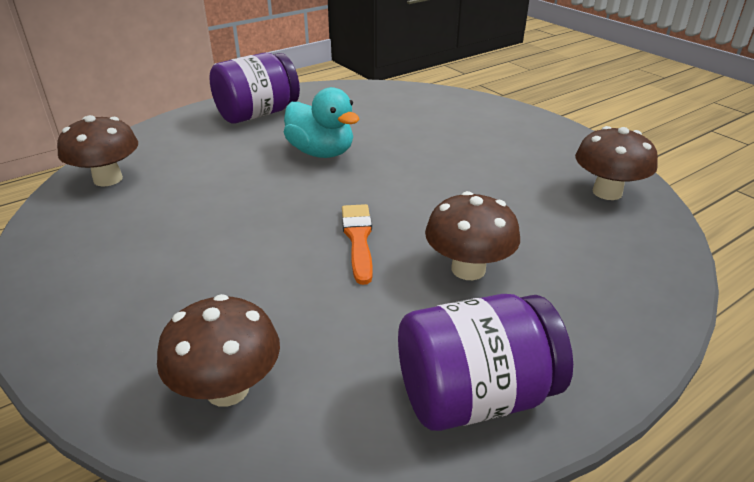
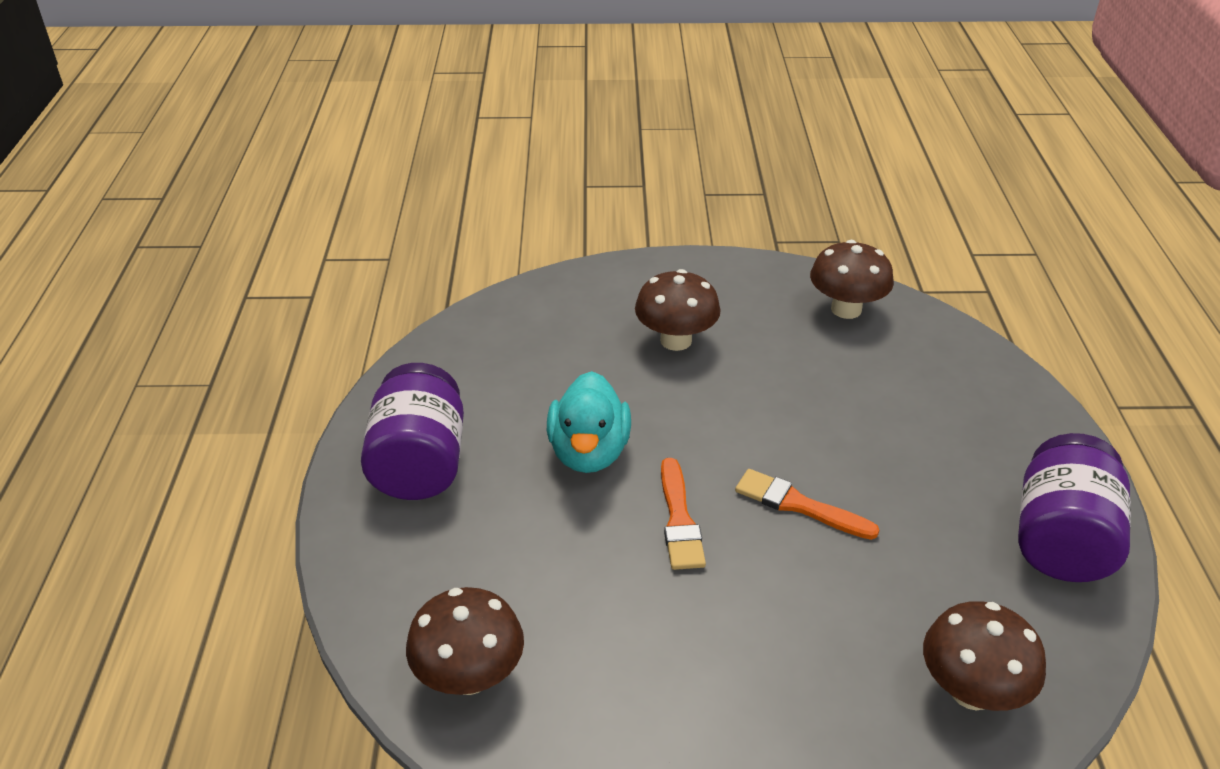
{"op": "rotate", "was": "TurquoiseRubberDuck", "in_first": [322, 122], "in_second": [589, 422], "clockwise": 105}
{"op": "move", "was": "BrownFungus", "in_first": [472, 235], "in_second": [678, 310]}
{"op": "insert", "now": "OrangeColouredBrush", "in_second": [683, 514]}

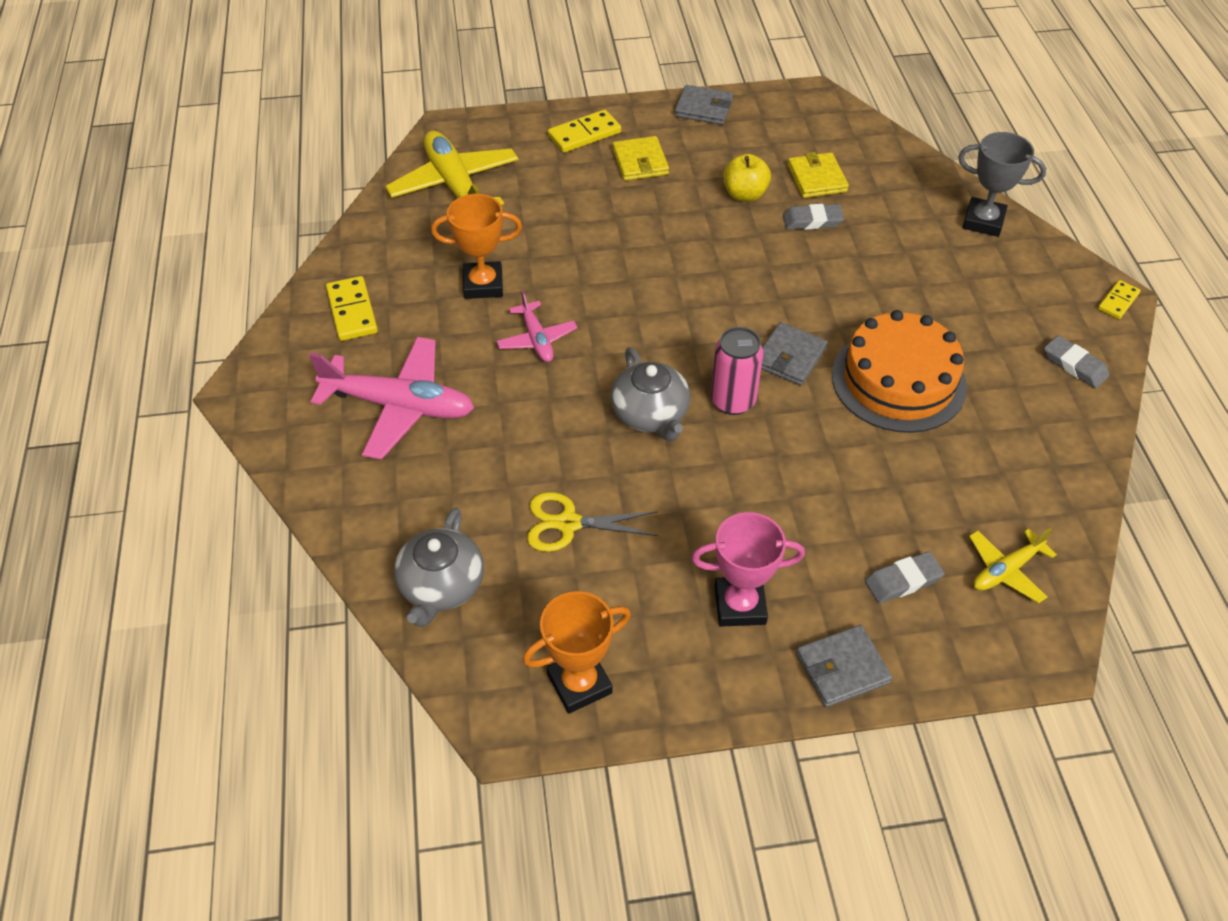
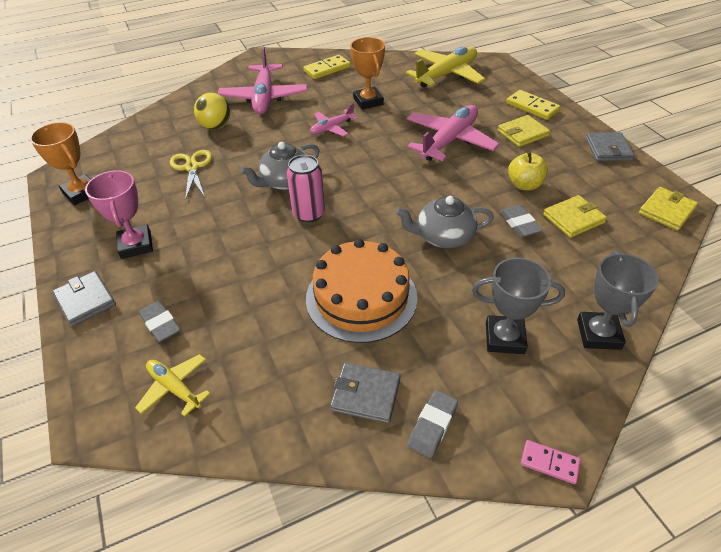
{"op": "move", "was": "GrayTeapot", "in_first": [439, 567], "in_second": [444, 222]}
{"op": "move", "was": "GrayBillfold", "in_first": [794, 354], "in_second": [365, 393]}
{"op": "recolor", "was": "BrightYellowDomino", "now": "RosyDomino", "in_first": [1119, 299], "in_second": [551, 462]}
{"op": "insert", "now": "BrightYellowPlayBall", "in_second": [212, 111]}
{"op": "insert", "now": "RosyToyPlane", "in_second": [453, 133]}
{"op": "insert", "now": "GrayPrizeCup", "in_second": [518, 305]}
{"op": "insert", "now": "BrightYellowBillfold", "in_second": [668, 209]}

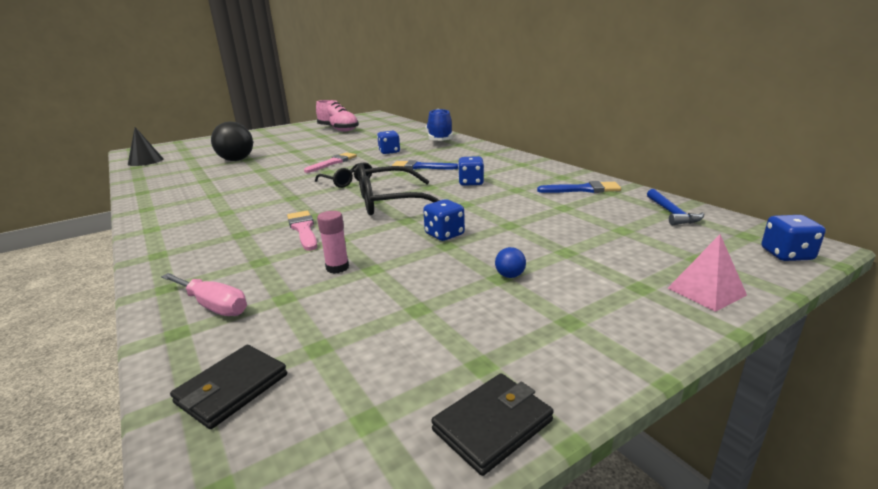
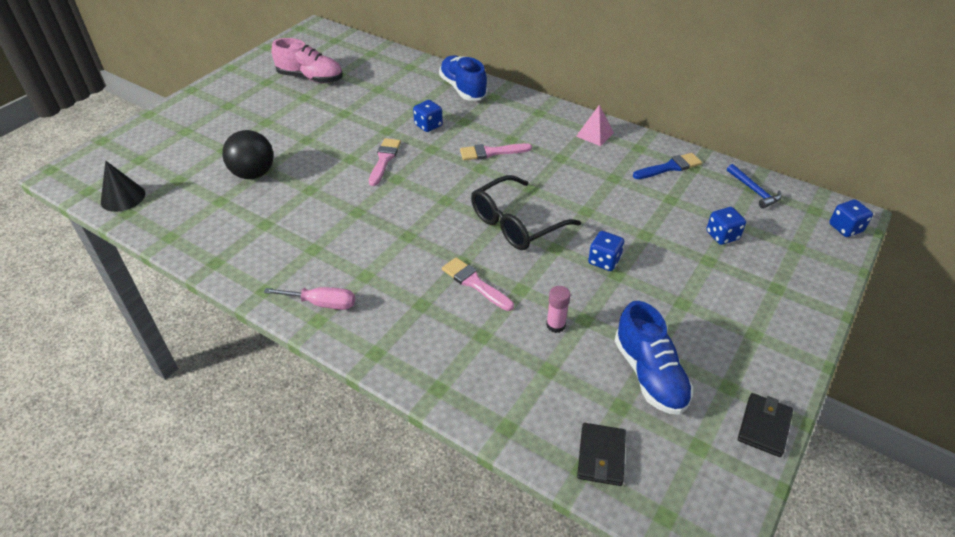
{"op": "move", "was": "RosyScrewdriver", "in_first": [204, 294], "in_second": [309, 298]}
{"op": "delete", "was": "JetBlackGlasses", "in_first": [343, 175]}
{"op": "recolor", "was": "RoyalBlueBrush", "now": "RosyBrush", "in_first": [425, 164], "in_second": [496, 151]}
{"op": "move", "was": "RoyalBlueGameDie", "in_first": [471, 171], "in_second": [726, 226]}
{"op": "delete", "was": "RoyalBluePlayBall", "in_first": [510, 262]}
{"op": "move", "was": "RosyPyramidShape", "in_first": [707, 273], "in_second": [595, 125]}
{"op": "insert", "now": "RoyalBlueSneaker", "in_second": [654, 358]}

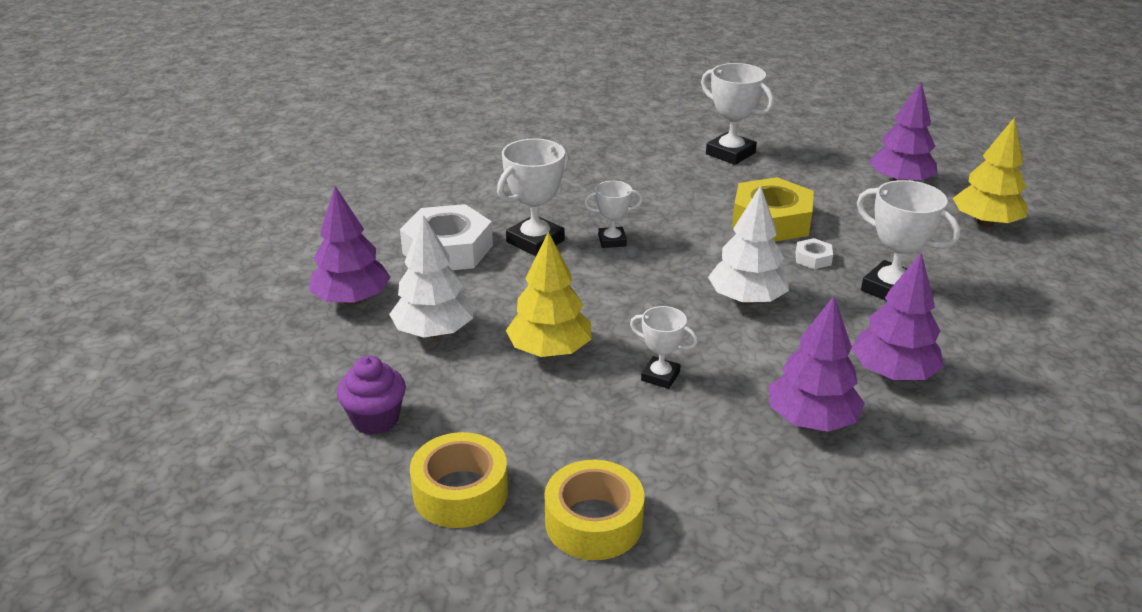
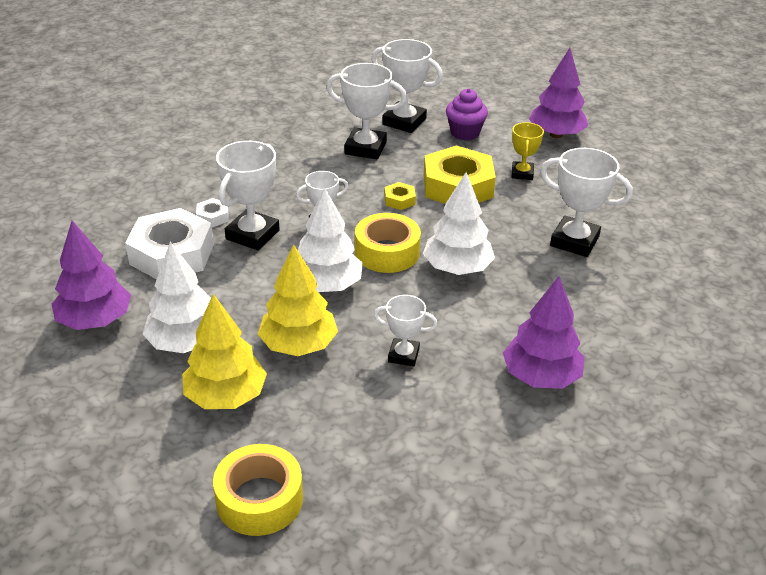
{"op": "move", "was": "VioletMuffin", "in_first": [371, 395], "in_second": [467, 114]}
{"op": "move", "was": "BrightYellowStickyTape", "in_first": [595, 510], "in_second": [388, 243]}
{"op": "move", "was": "SnowWhiteHexNut", "in_first": [814, 253], "in_second": [212, 213]}
{"op": "delete", "was": "VioletToyTree", "in_first": [898, 316]}
{"op": "move", "was": "BrightYellowToyTree", "in_first": [990, 172], "in_second": [224, 351]}
{"op": "insert", "now": "SnowWhiteToyTree", "in_second": [330, 240]}
{"op": "insert", "now": "SnowWhitePrizeCup", "in_second": [366, 111]}
{"op": "insert", "now": "BrightYellowHexNut", "in_second": [400, 196]}
{"op": "insert", "now": "BrightYellowPrizeCup", "in_second": [527, 151]}

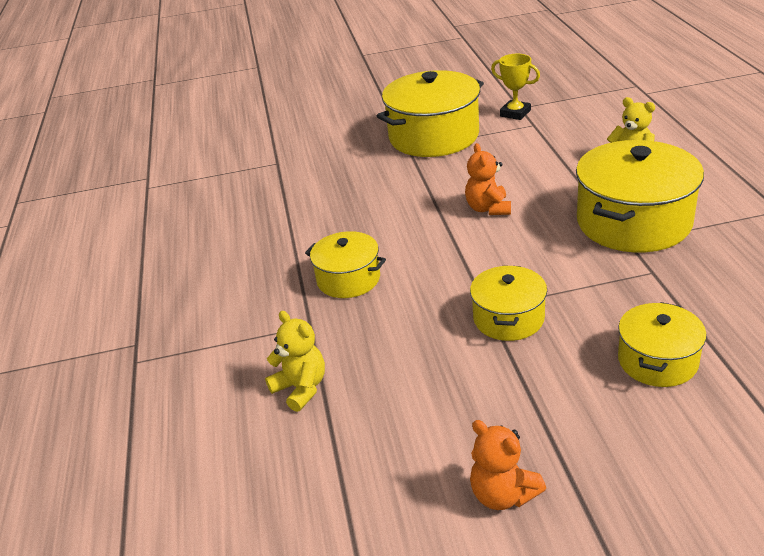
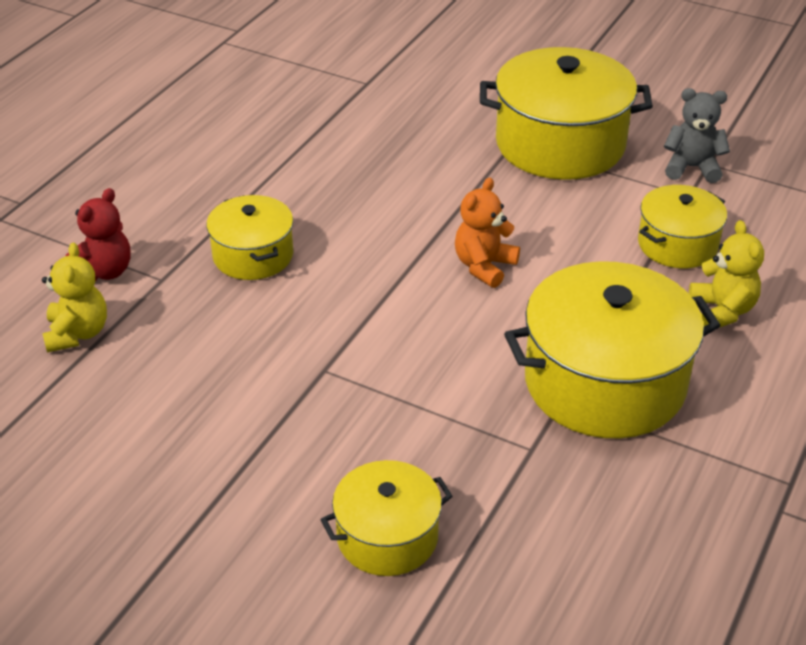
{"op": "move", "was": "BrightYellowCookingPot", "in_first": [508, 303], "in_second": [682, 226]}
{"op": "delete", "was": "OrangeColouredTeddy", "in_first": [508, 465]}
{"op": "replace", "was": "BrightYellowPrizeCup", "now": "GrayTeddy", "in_first": [515, 87], "in_second": [697, 135]}
{"op": "insert", "now": "CrimsonTeddy", "in_second": [98, 235]}

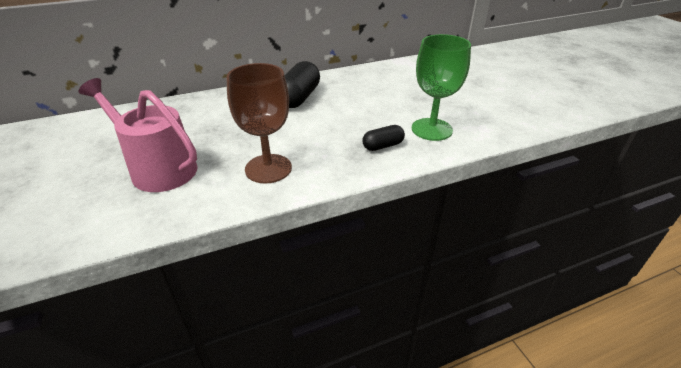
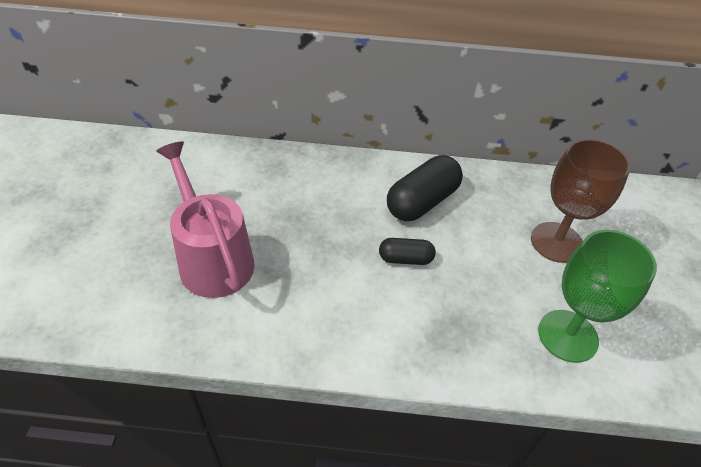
{"op": "move", "was": "BrownChalice", "in_first": [259, 123], "in_second": [581, 201]}
{"op": "move", "was": "JetBlackPillShape", "in_first": [384, 138], "in_second": [407, 251]}

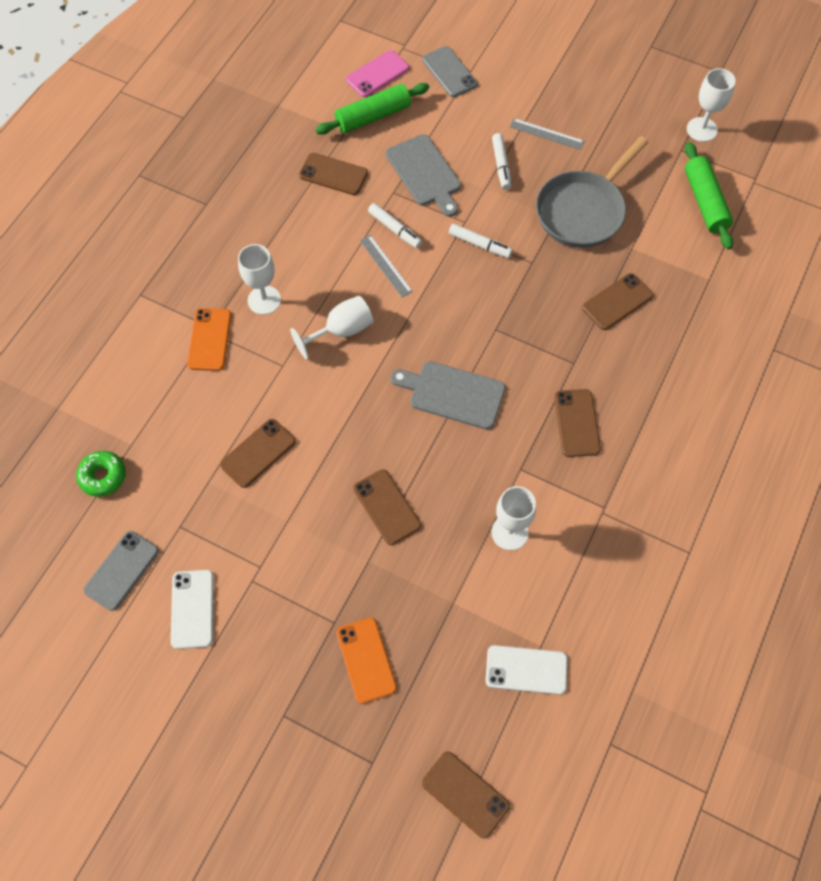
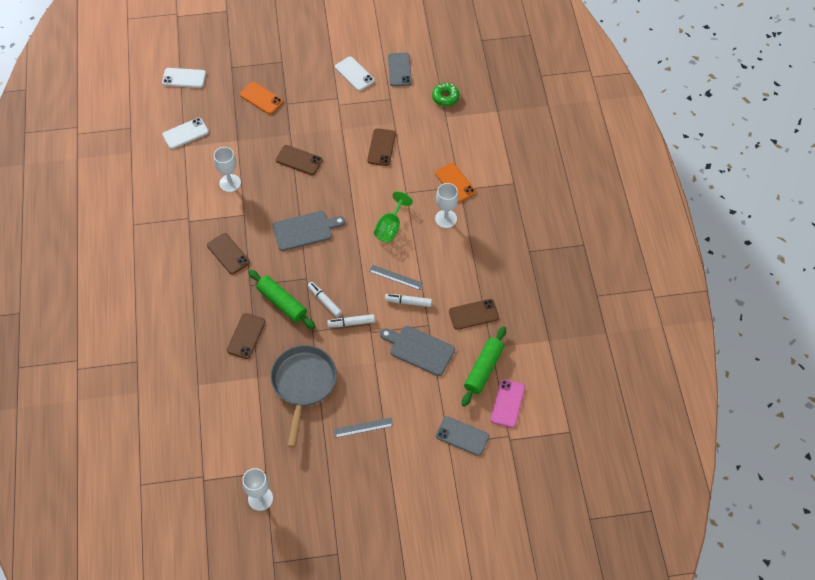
{"op": "recolor", "was": "SnowWhiteChalice", "now": "GreenChalice", "in_first": [331, 328], "in_second": [393, 217]}
{"op": "recolor", "was": "BrownMobilePhone", "now": "SnowWhiteMobilePhone", "in_first": [466, 794], "in_second": [184, 78]}
{"op": "move", "was": "SnowWhiteMarkerPen", "in_first": [501, 161], "in_second": [325, 299]}
{"op": "move", "was": "GreenPastryRoller", "in_first": [709, 195], "in_second": [282, 299]}

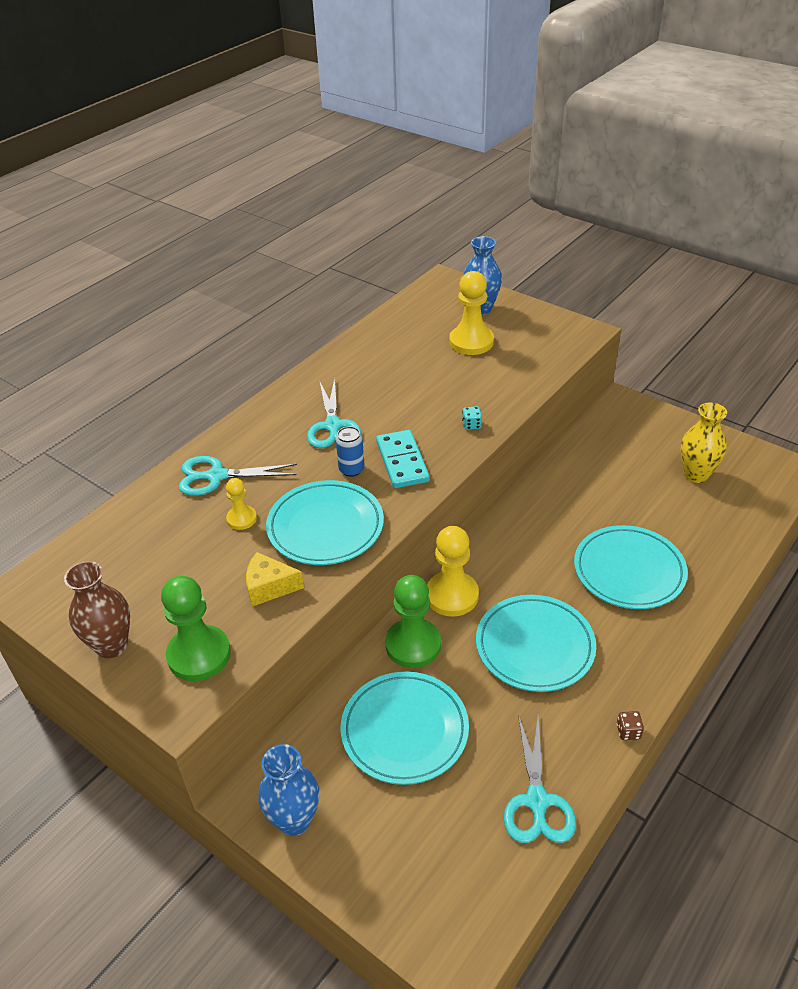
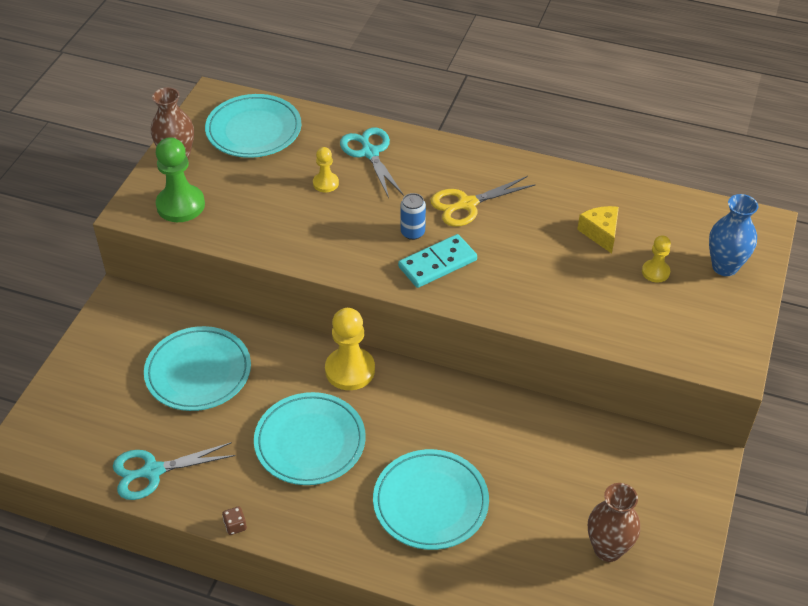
{"op": "move", "was": "BrightYellowPieceOfCheese", "in_first": [275, 579], "in_second": [598, 230]}
{"op": "delete", "was": "RoyalBlueFlowerVase", "in_first": [288, 790]}
{"op": "move", "was": "TurquoiseDinnerPlate", "in_first": [325, 522], "in_second": [253, 126]}
{"op": "recolor", "was": "TurquoiseShears", "now": "BrightYellowShears", "in_first": [334, 413], "in_second": [483, 201]}
{"op": "delete", "was": "GreenChessPawn", "in_first": [413, 621]}
{"op": "resize", "was": "BrightYellowChessPawn", "in_first": [471, 313], "in_second": [656, 259], "ratio": 0.55}
{"op": "delete", "was": "TurquoiseGameDie", "in_first": [472, 418]}
{"op": "recolor", "was": "BrightYellowFlowerVase", "now": "BrownFlowerVase", "in_first": [704, 443], "in_second": [614, 522]}

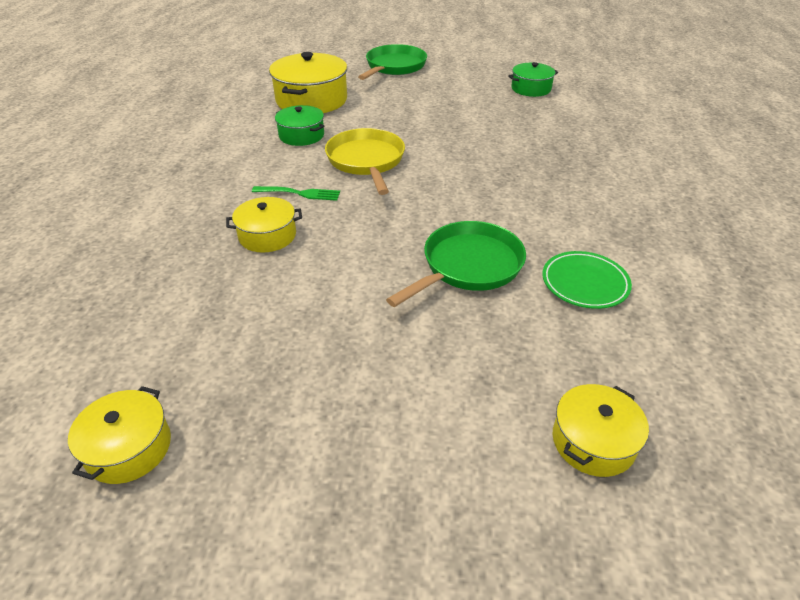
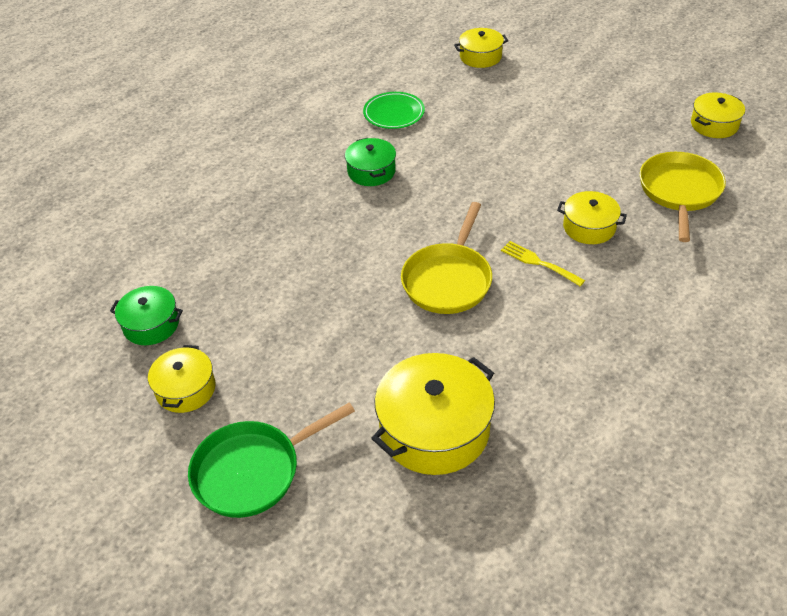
{"op": "recolor", "was": "GreenDinnerFork", "now": "BrightYellowDinnerFork", "in_first": [296, 193], "in_second": [543, 263]}
{"op": "move", "was": "GreenCookingPot", "in_first": [299, 125], "in_second": [370, 162]}
{"op": "delete", "was": "GreenSkillet", "in_first": [456, 264]}
{"op": "insert", "now": "BrightYellowCookingPot", "in_second": [182, 379]}
{"op": "insert", "now": "BrightYellowSkillet", "in_second": [683, 197]}

